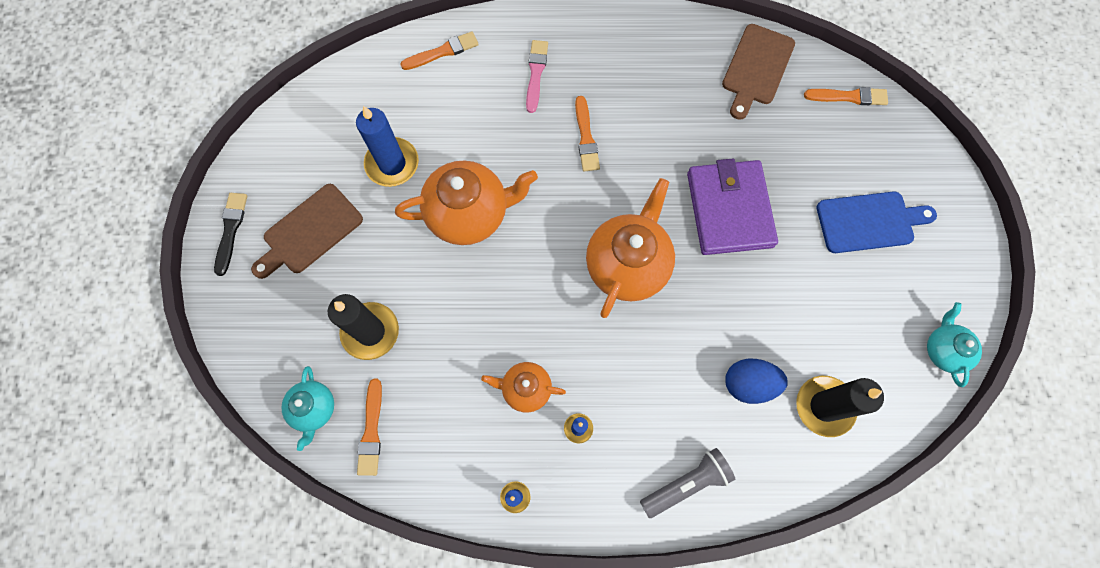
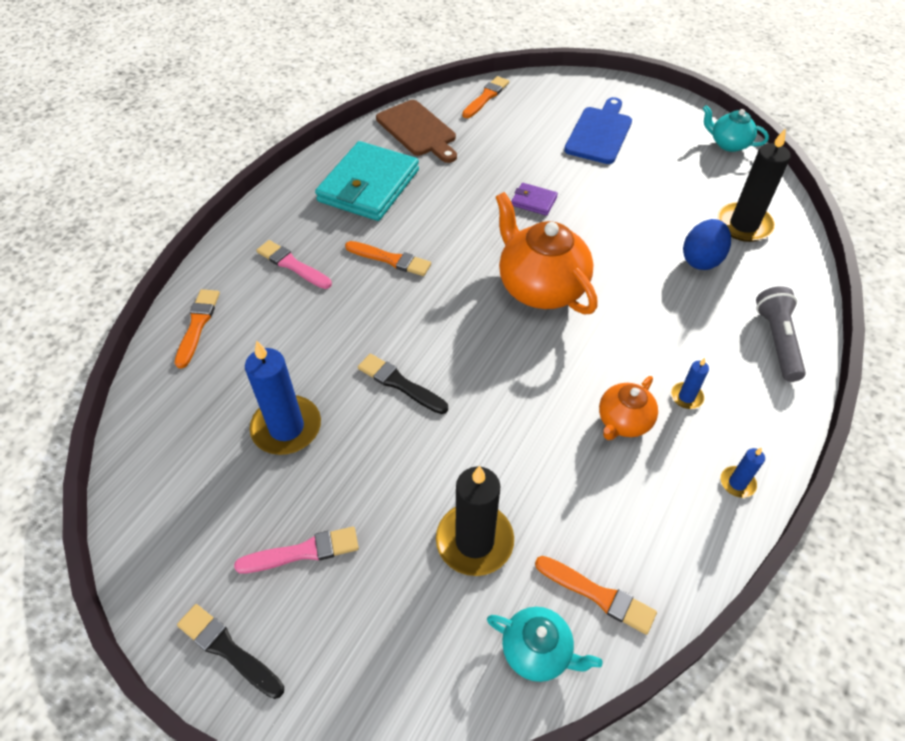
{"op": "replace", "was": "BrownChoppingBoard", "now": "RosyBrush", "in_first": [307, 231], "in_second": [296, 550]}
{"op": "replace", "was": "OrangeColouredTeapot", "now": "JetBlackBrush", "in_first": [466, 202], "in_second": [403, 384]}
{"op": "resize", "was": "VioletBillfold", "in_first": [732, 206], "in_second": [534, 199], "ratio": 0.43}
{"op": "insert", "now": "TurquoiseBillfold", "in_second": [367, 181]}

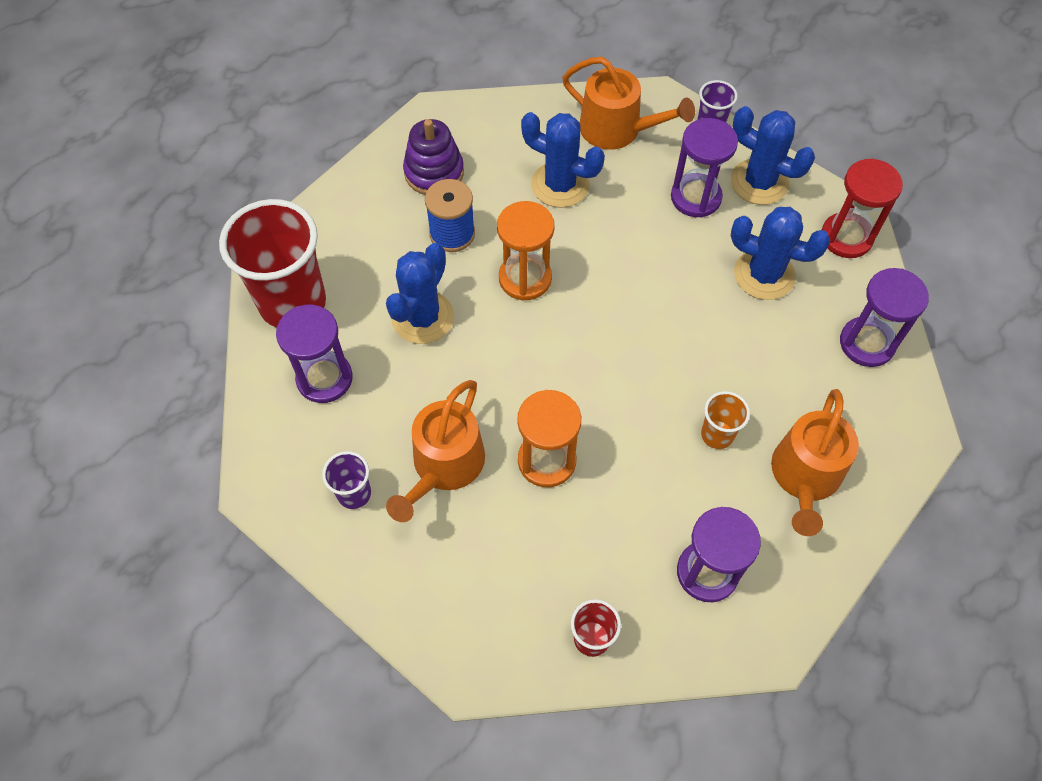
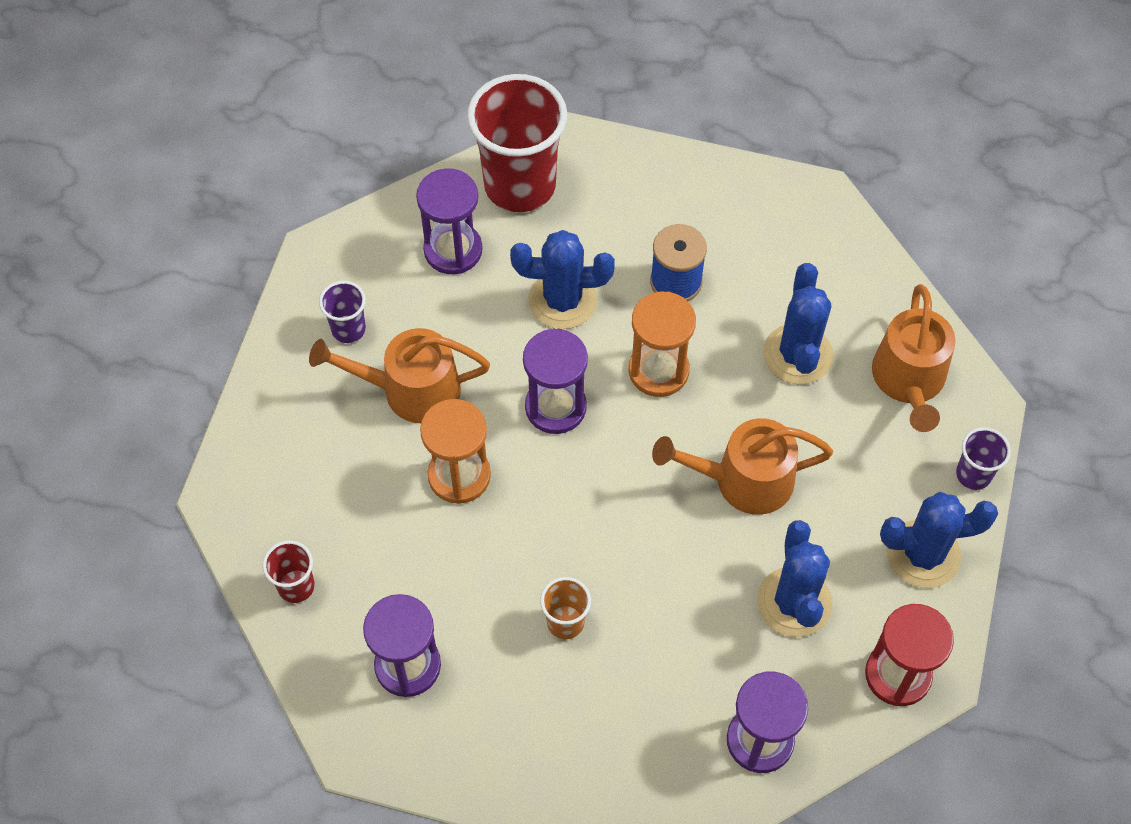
{"op": "delete", "was": "VioletRingStacker", "in_first": [433, 157]}
{"op": "move", "was": "VioletSandTimer", "in_first": [704, 167], "in_second": [555, 381]}
{"op": "rotate", "was": "RoyalBluePricklyPlant", "in_first": [773, 155], "in_second": [939, 540], "clockwise": 75}
{"op": "move", "was": "OrangeColouredWateringCan", "in_first": [815, 462], "in_second": [742, 466]}

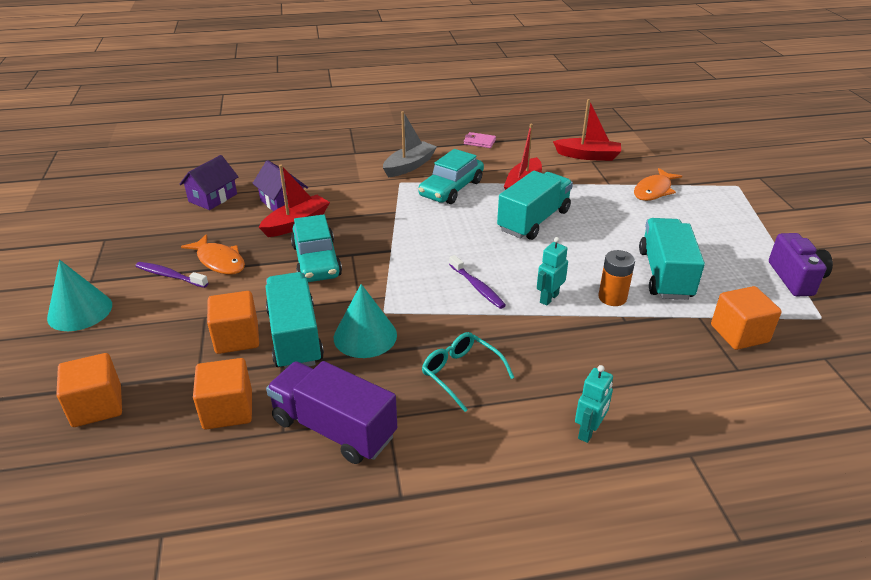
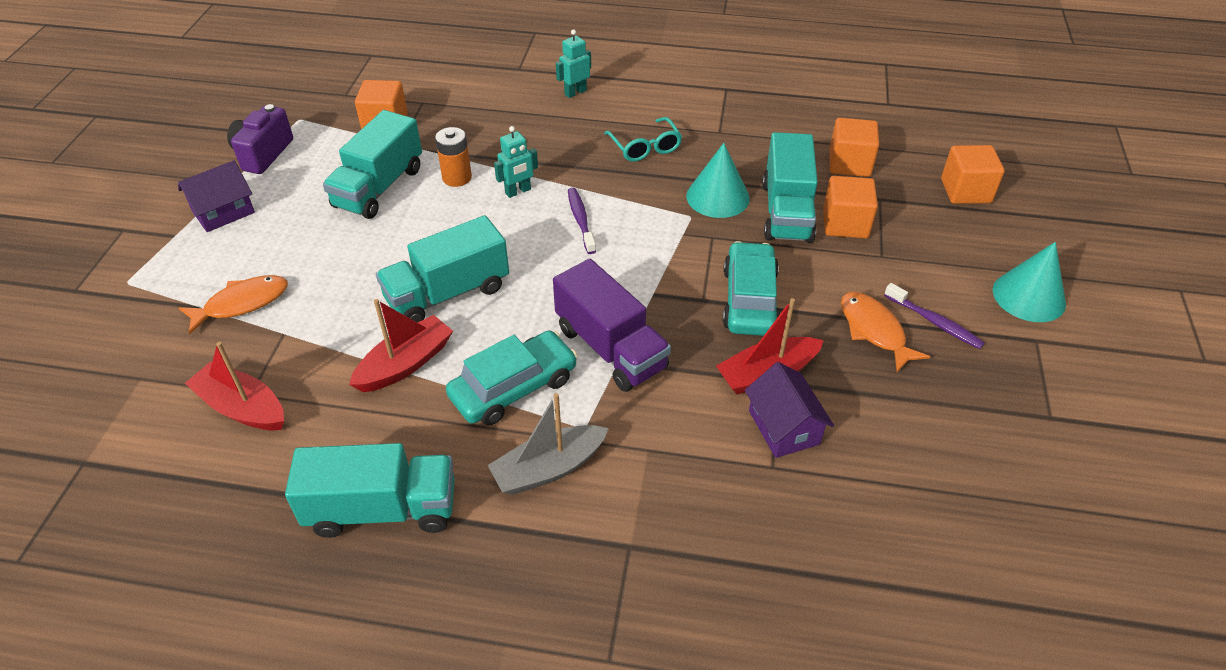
{"op": "move", "was": "VioletCottage", "in_first": [209, 182], "in_second": [216, 196]}
{"op": "move", "was": "VioletLorry", "in_first": [331, 412], "in_second": [612, 325]}
{"op": "replace", "was": "RosyBillfold", "now": "TurquoiseLorry", "in_first": [480, 140], "in_second": [370, 490]}

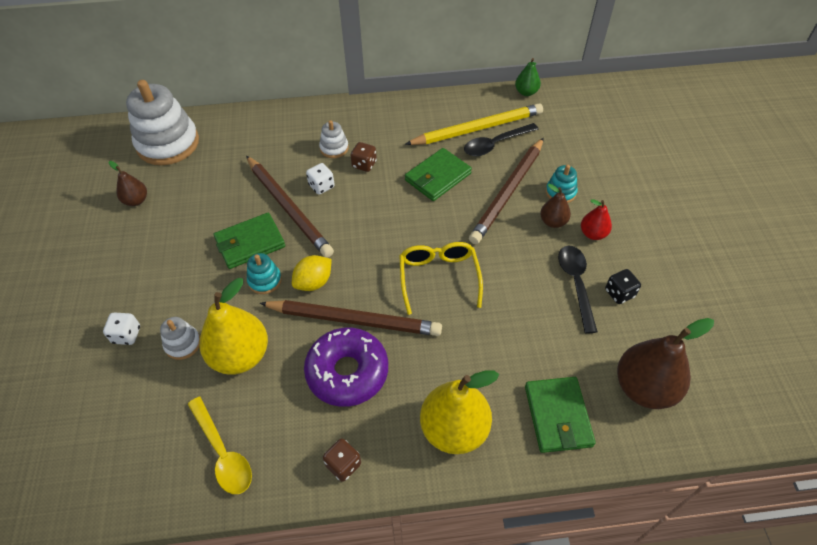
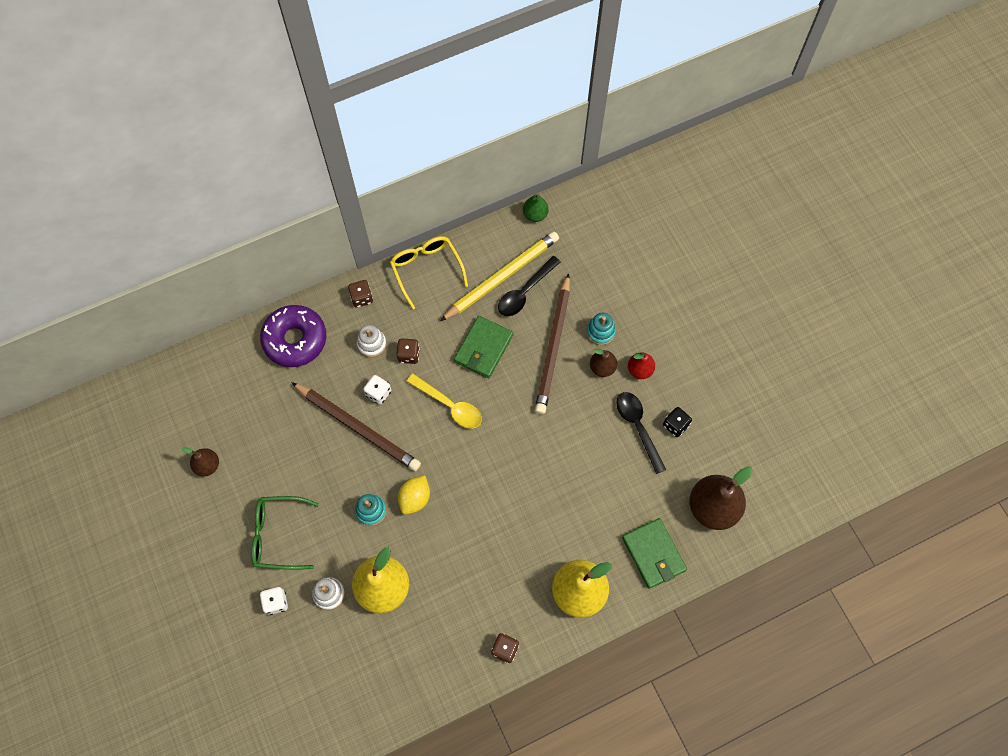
{"op": "delete", "was": "SnowWhiteRingStacker", "in_first": [162, 122]}
{"op": "move", "was": "BrightYellowTablespoon", "in_first": [220, 445], "in_second": [444, 401]}
{"op": "delete", "was": "GreenBillfold", "in_first": [249, 241]}
{"op": "delete", "was": "BrownWoodenPencil", "in_first": [350, 318]}
{"op": "move", "was": "VioletGlazedDonut", "in_first": [346, 367], "in_second": [293, 336]}
{"op": "move", "was": "BrightYellowGlasses", "in_first": [441, 278], "in_second": [429, 273]}
{"op": "insert", "now": "GreenGlasses", "in_second": [285, 533]}
{"op": "insert", "now": "BrownGameDie", "in_second": [360, 294]}

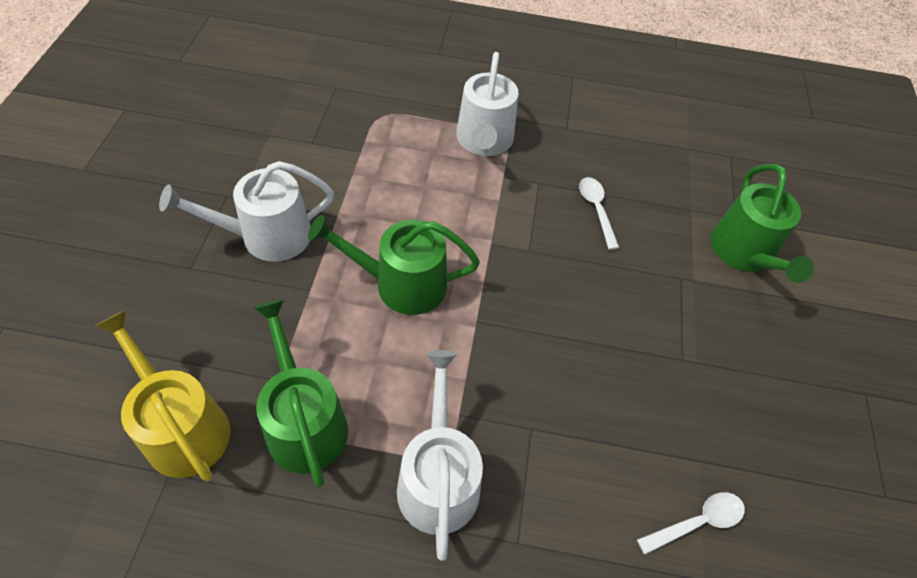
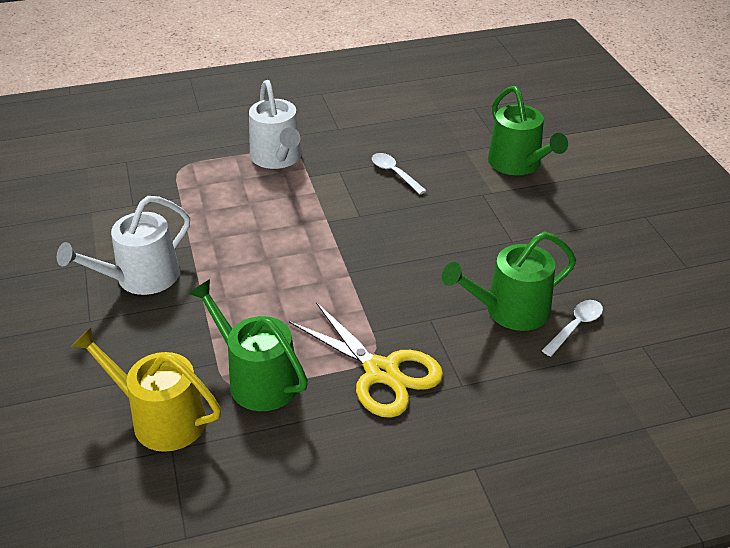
{"op": "move", "was": "GreenWateringCan", "in_first": [394, 265], "in_second": [509, 281]}
{"op": "replace", "was": "SnowWhiteWateringCan", "now": "BrightYellowShears", "in_first": [440, 455], "in_second": [366, 360]}

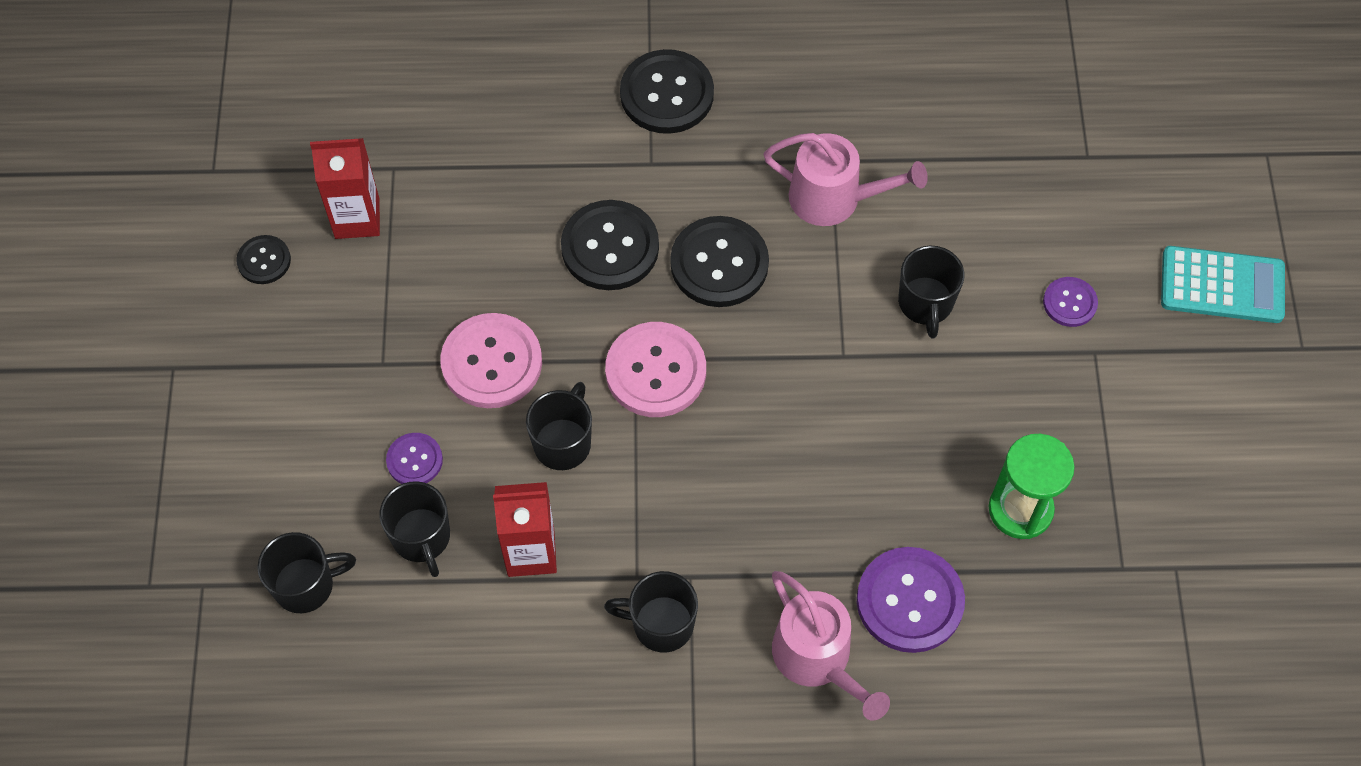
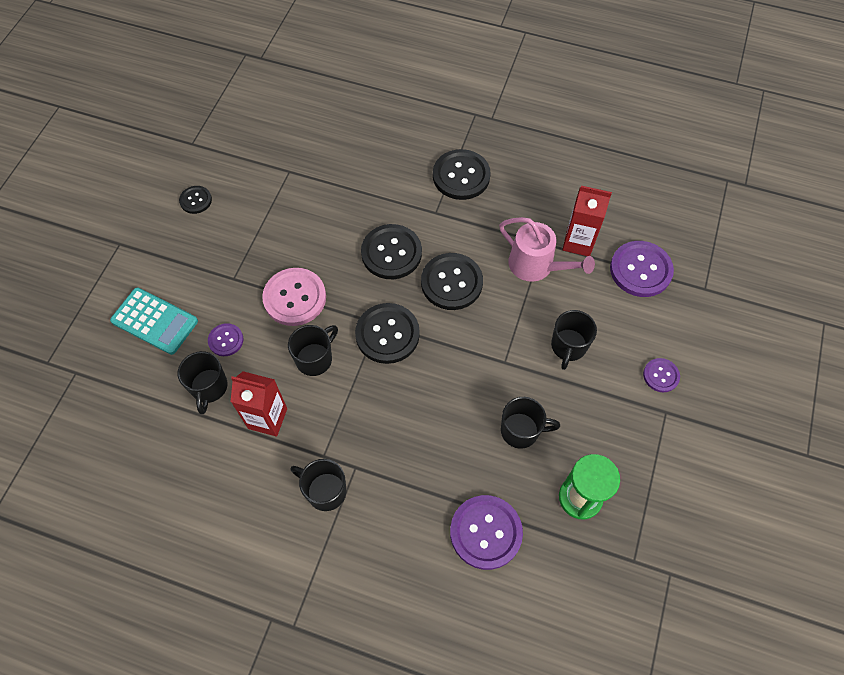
{"op": "move", "was": "JetBlackMug", "in_first": [306, 572], "in_second": [530, 423]}
{"op": "move", "was": "CrimsonJuiceCarton", "in_first": [345, 188], "in_second": [587, 221]}
{"op": "recolor", "was": "RosyShirtButton", "now": "JetBlackShirtButton", "in_first": [655, 369], "in_second": [387, 333]}
{"op": "delete", "was": "RosyWateringCan", "in_first": [831, 646]}
{"op": "move", "was": "TurquoiseAddingMachine", "in_first": [1223, 284], "in_second": [154, 321]}
{"op": "insert", "now": "VioletShirtButton", "in_second": [642, 269]}

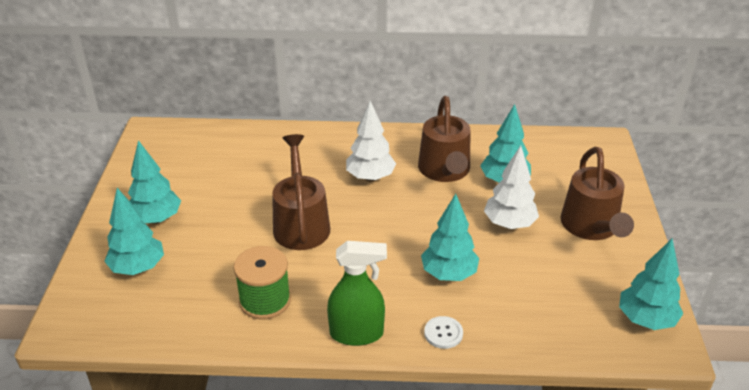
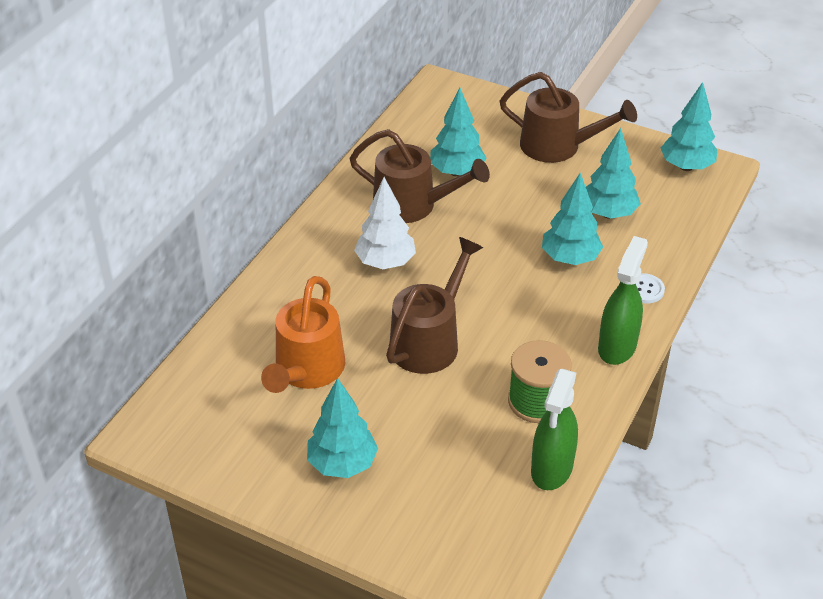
{"op": "move", "was": "TurquoiseToyTree", "in_first": [134, 231], "in_second": [613, 173]}
{"op": "rotate", "was": "BrownWateringCan", "in_first": [301, 192], "in_second": [434, 305], "clockwise": 105}
{"op": "delete", "was": "SnowWhiteToyTree", "in_first": [511, 187]}
{"op": "insert", "now": "OrangeColouredWateringCan", "in_second": [303, 334]}
{"op": "insert", "now": "GreenSprayBottle", "in_second": [554, 429]}

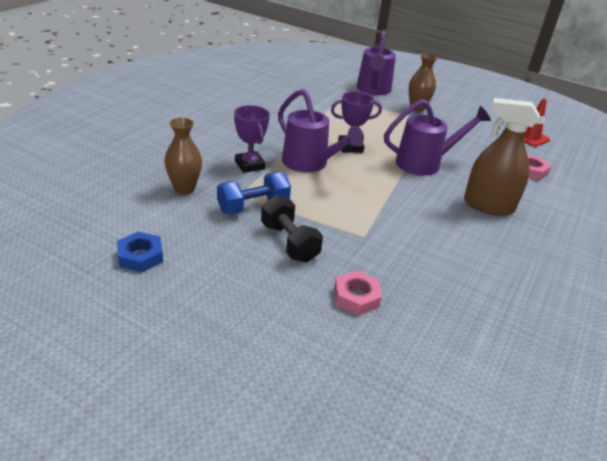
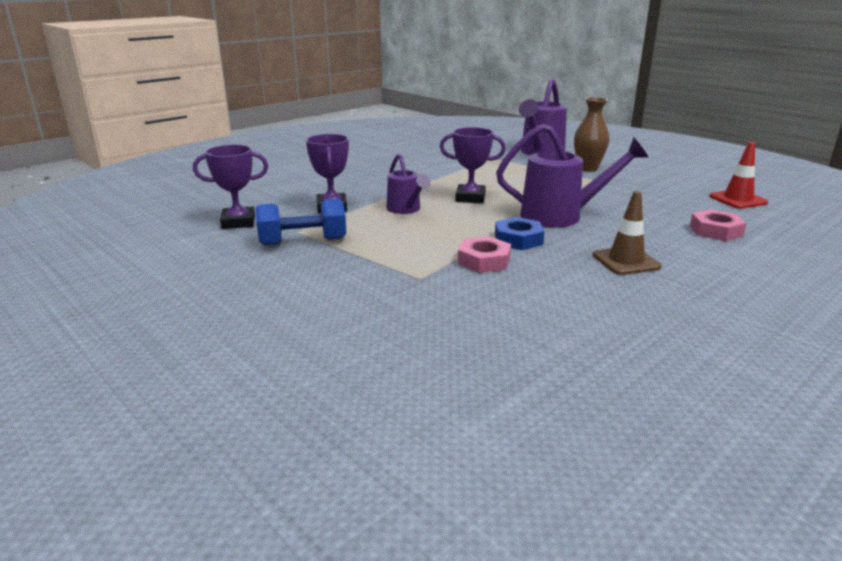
{"op": "move", "was": "RoyalBlueHexNut", "in_first": [140, 252], "in_second": [520, 233]}
{"op": "replace", "was": "BrownFlowerVase", "now": "VioletPrizeCup", "in_first": [183, 156], "in_second": [230, 187]}
{"op": "delete", "was": "JetBlackHandWeight", "in_first": [292, 229]}
{"op": "resize", "was": "VioletWateringCan", "in_first": [321, 130], "in_second": [408, 183], "ratio": 0.6}
{"op": "move", "was": "RosyHexNut", "in_first": [358, 292], "in_second": [484, 254]}
{"op": "replace", "was": "BrownSprayBottle", "now": "BrownRoadCone", "in_first": [502, 157], "in_second": [627, 233]}

